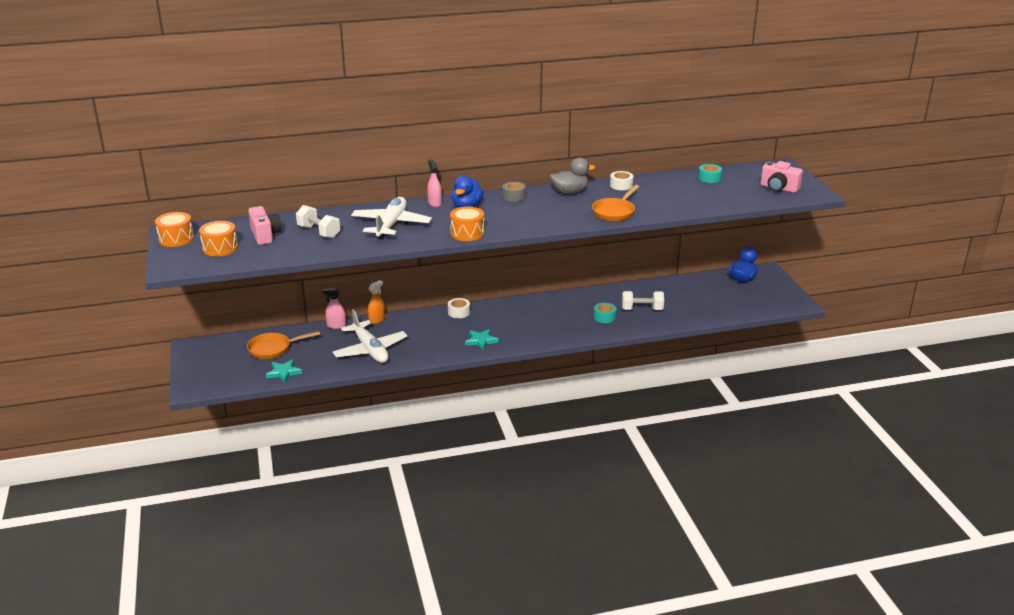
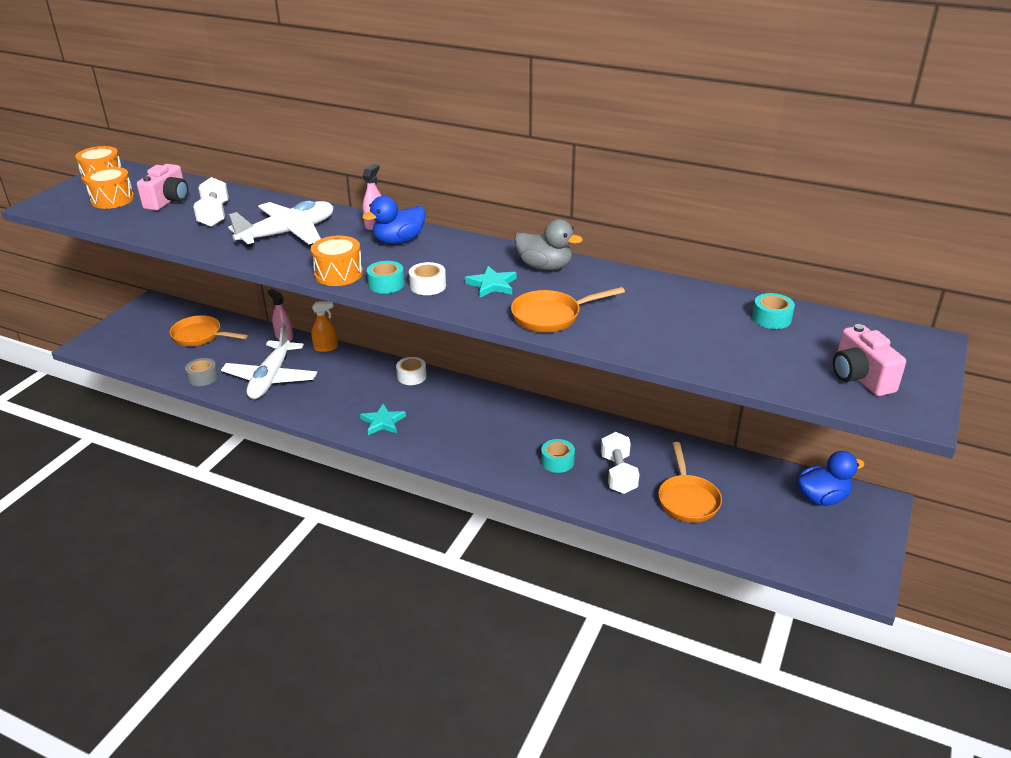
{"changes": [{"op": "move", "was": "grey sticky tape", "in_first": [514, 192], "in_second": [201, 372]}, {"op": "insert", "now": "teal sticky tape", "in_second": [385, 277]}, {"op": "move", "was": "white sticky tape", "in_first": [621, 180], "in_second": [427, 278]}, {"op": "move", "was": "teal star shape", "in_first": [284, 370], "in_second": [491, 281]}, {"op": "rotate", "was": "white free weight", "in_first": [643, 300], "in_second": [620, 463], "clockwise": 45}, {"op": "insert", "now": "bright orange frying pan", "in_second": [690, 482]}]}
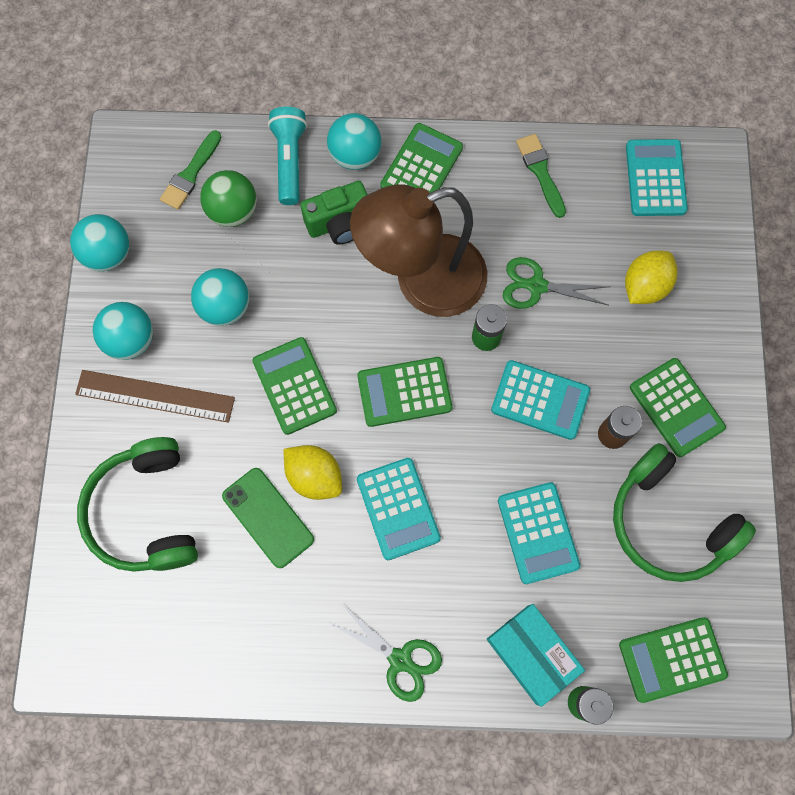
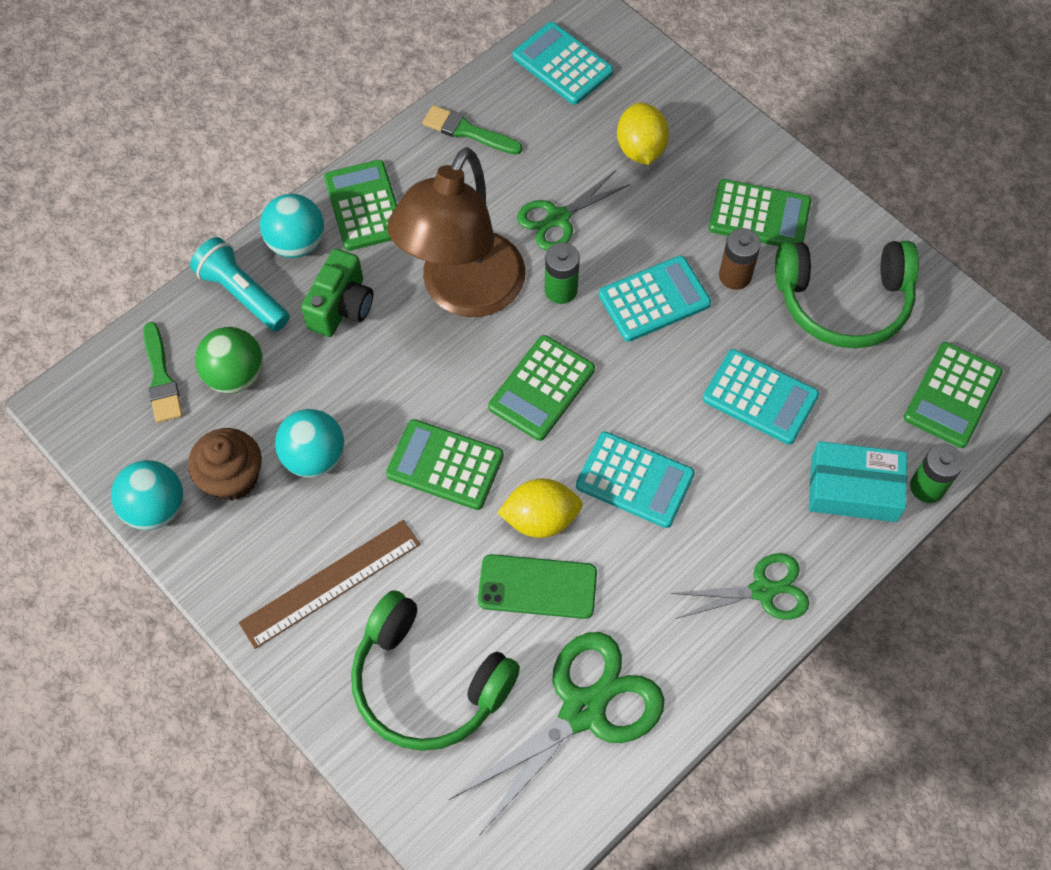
{"changes": [{"op": "insert", "now": "brown cupcake", "in_second": [225, 464]}, {"op": "insert", "now": "green pair of scissors", "in_second": [556, 733]}, {"op": "delete", "was": "teal ball", "in_first": [123, 331]}]}
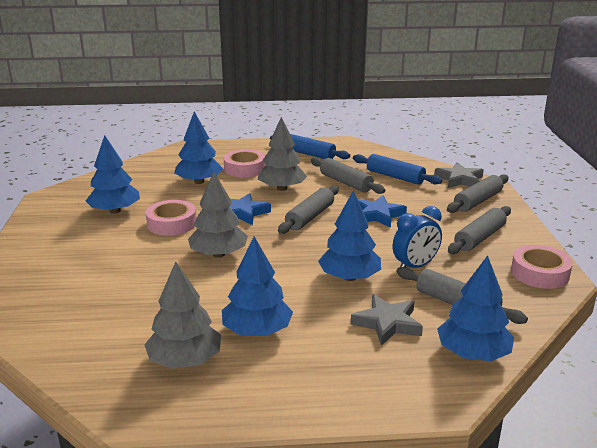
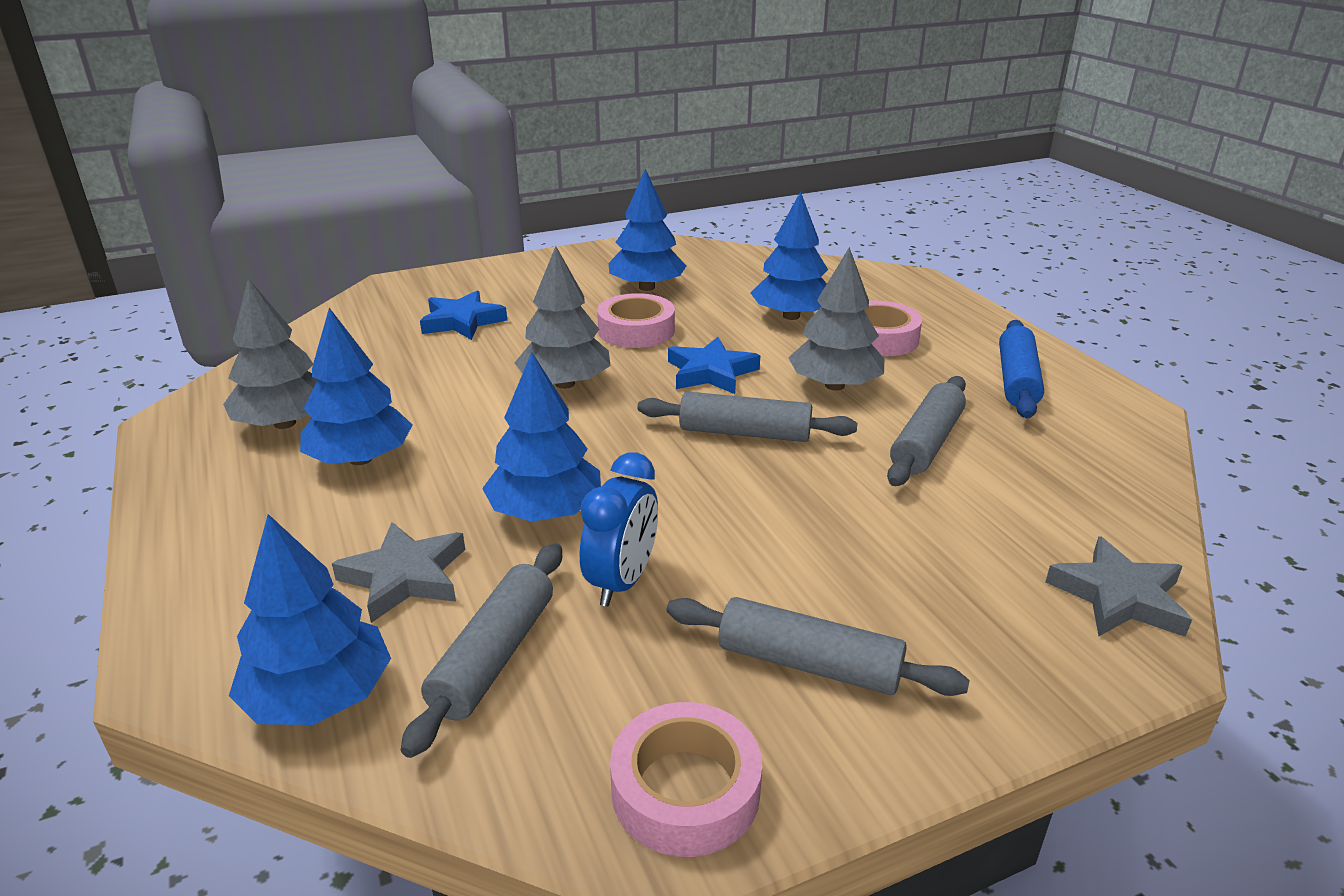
{"changes": [{"op": "move", "was": "cobalt star shape", "in_first": [382, 211], "in_second": [463, 315]}, {"op": "rotate", "was": "cobalt alarm clock", "in_first": [417, 237], "in_second": [619, 529], "clockwise": -105}, {"op": "delete", "was": "cobalt pastry roller", "in_first": [397, 169]}, {"op": "delete", "was": "grey pastry roller", "in_first": [478, 193]}]}
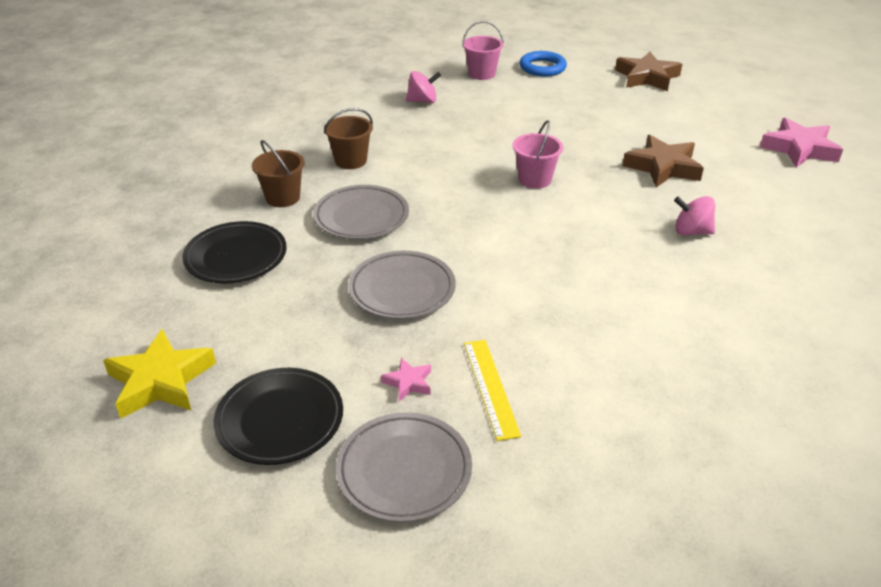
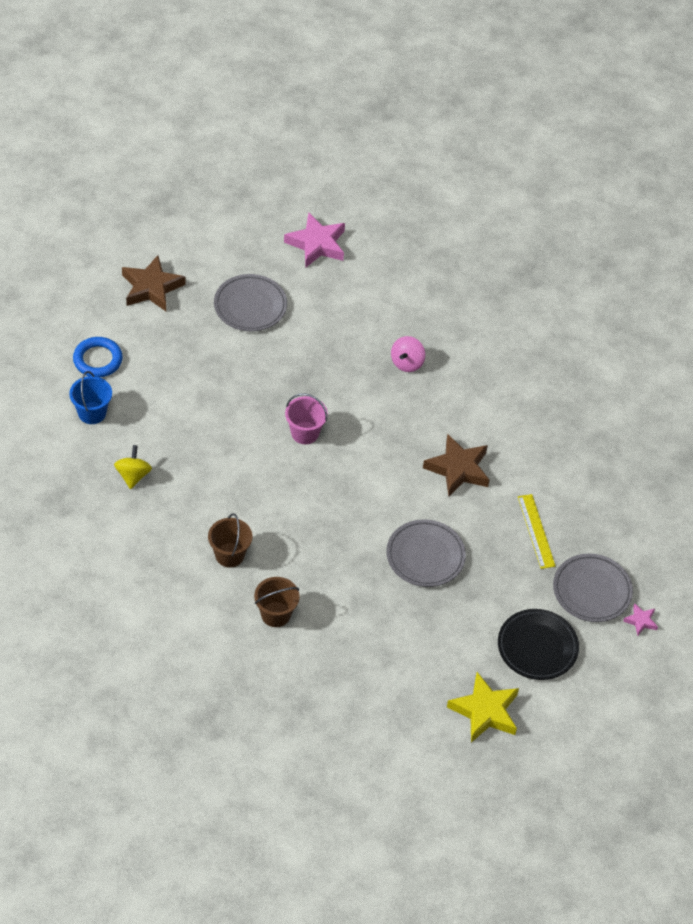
{"changes": [{"op": "recolor", "was": "rose-pink pail", "now": "cobalt pail", "in_first": [483, 50], "in_second": [90, 397]}, {"op": "recolor", "was": "rose-pink spinning top", "now": "yellow spinning top", "in_first": [423, 87], "in_second": [133, 467]}, {"op": "move", "was": "grey dinner plate", "in_first": [361, 212], "in_second": [250, 302]}, {"op": "move", "was": "brown star shape", "in_first": [663, 161], "in_second": [456, 465]}, {"op": "rotate", "was": "yellow measuring stick", "in_first": [492, 390], "in_second": [537, 531], "clockwise": 75}, {"op": "move", "was": "rose-pink star shape", "in_first": [406, 379], "in_second": [640, 619]}, {"op": "delete", "was": "ebony dinner plate", "in_first": [234, 252]}]}
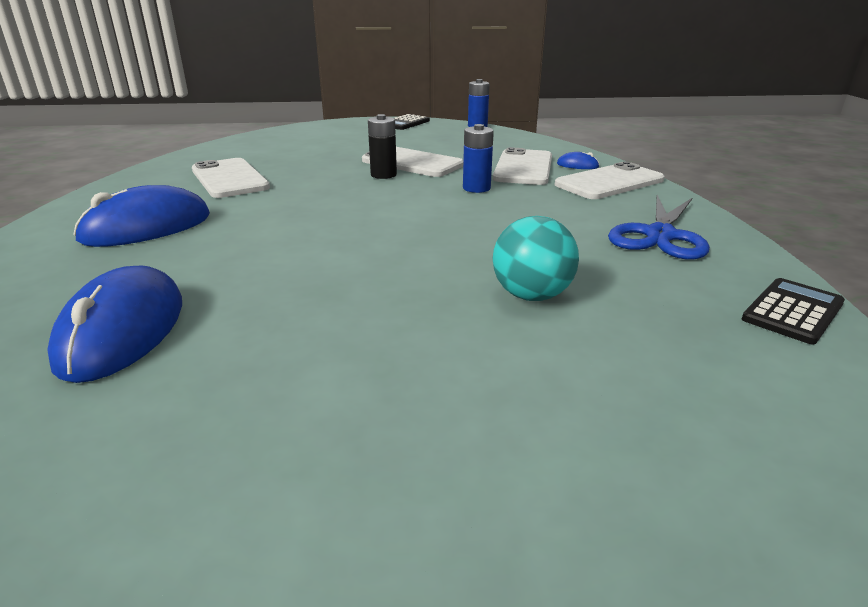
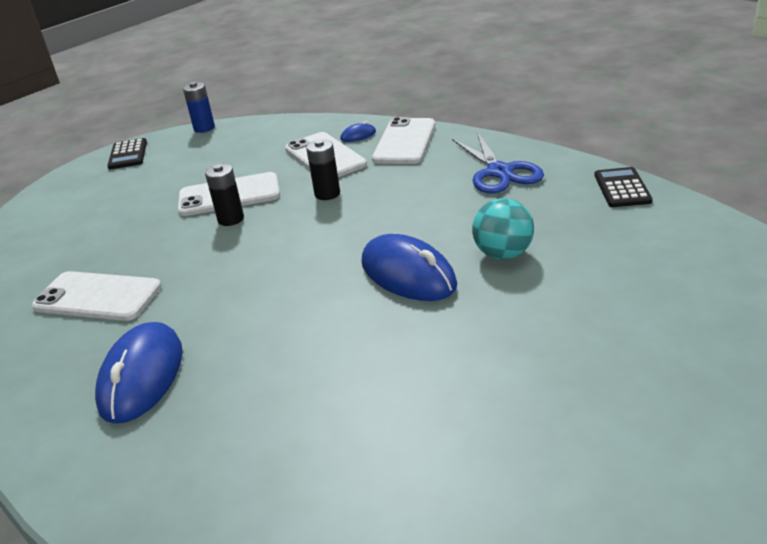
{"changes": [{"op": "recolor", "was": "cobalt power cell", "now": "ebony power cell", "in_first": [478, 158], "in_second": [323, 169]}, {"op": "move", "was": "cobalt PC mouse", "in_first": [114, 324], "in_second": [409, 267]}]}
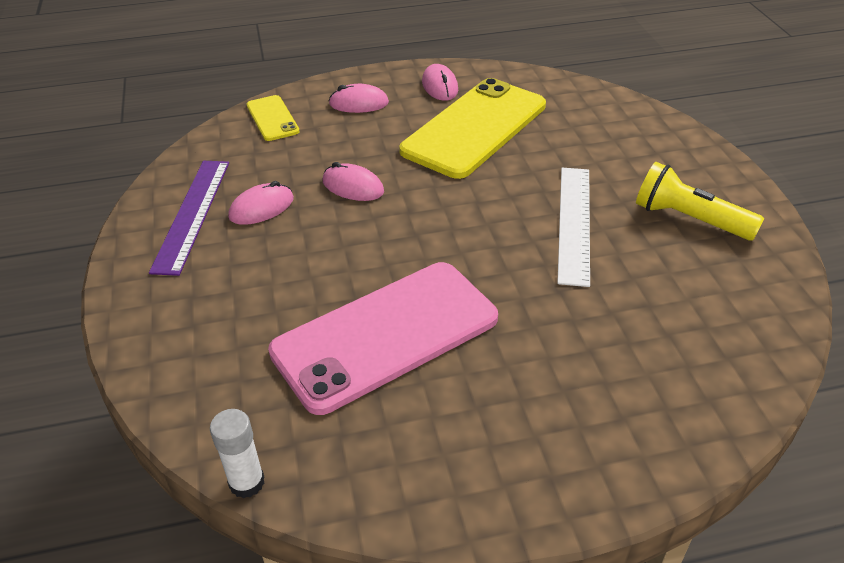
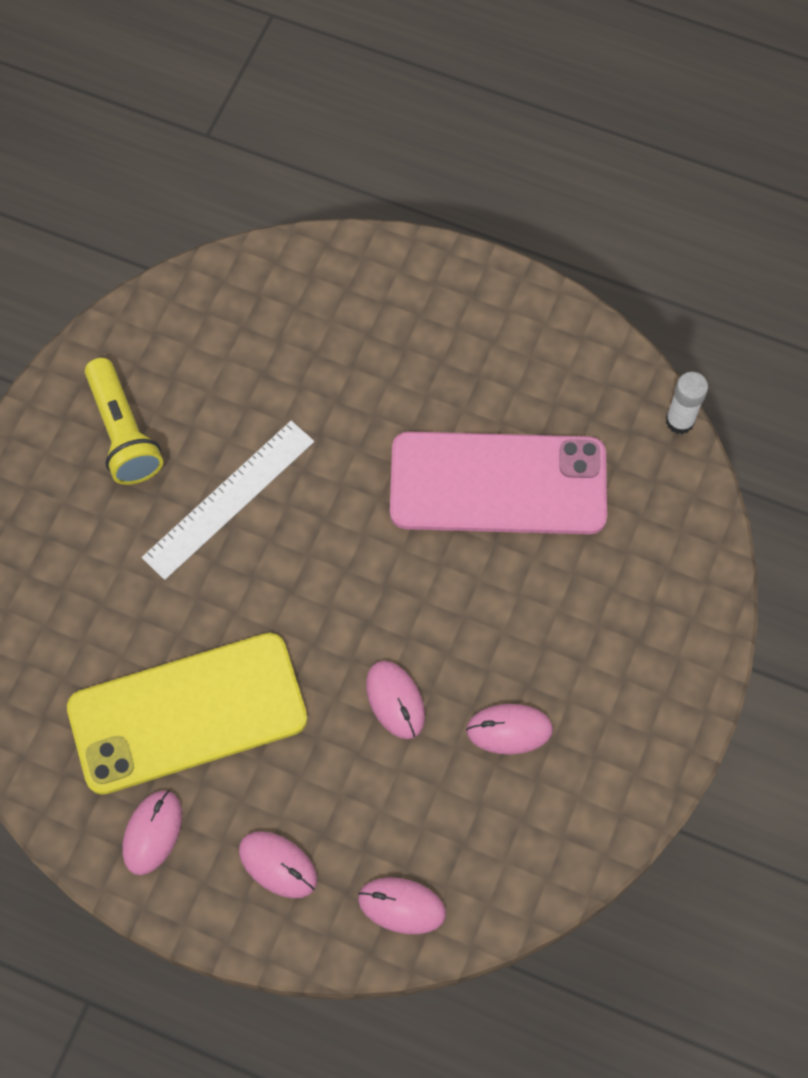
{"changes": [{"op": "replace", "was": "yellow mobile phone", "now": "rose-pink PC mouse", "in_first": [273, 118], "in_second": [402, 905]}, {"op": "delete", "was": "violet measuring stick", "in_first": [189, 218]}]}
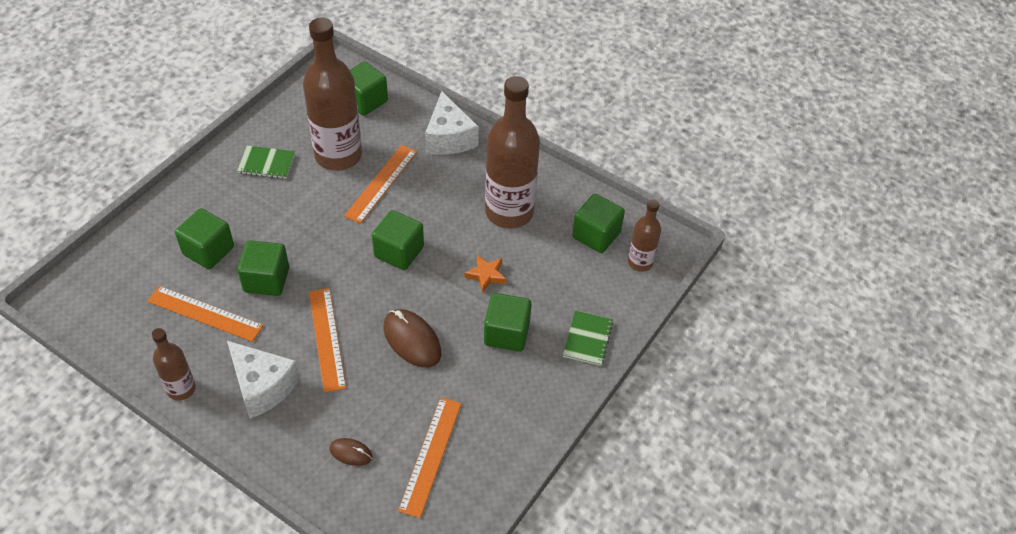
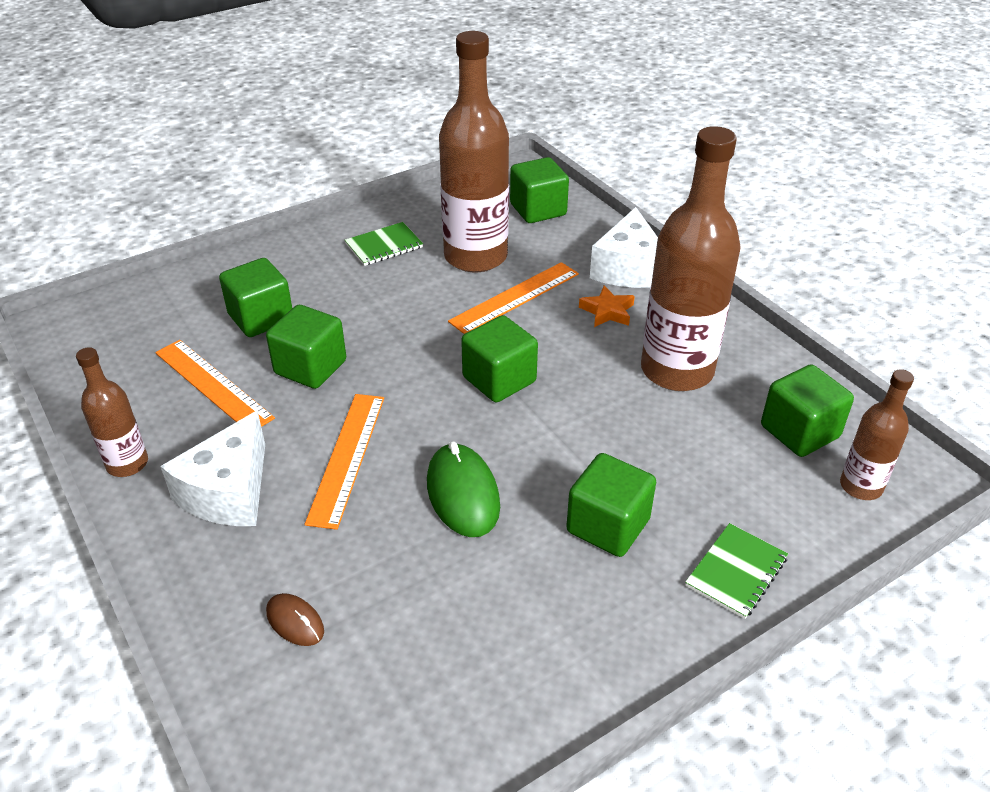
{"changes": [{"op": "rotate", "was": "white cheese", "in_first": [263, 380], "in_second": [212, 468], "clockwise": 45}, {"op": "rotate", "was": "green notebook", "in_first": [266, 162], "in_second": [384, 244], "clockwise": -60}, {"op": "recolor", "was": "brown PC mouse", "now": "green PC mouse", "in_first": [412, 338], "in_second": [463, 489]}, {"op": "move", "was": "bright orange star shape", "in_first": [485, 274], "in_second": [607, 306]}, {"op": "delete", "was": "bright orange measuring stick", "in_first": [430, 458]}]}
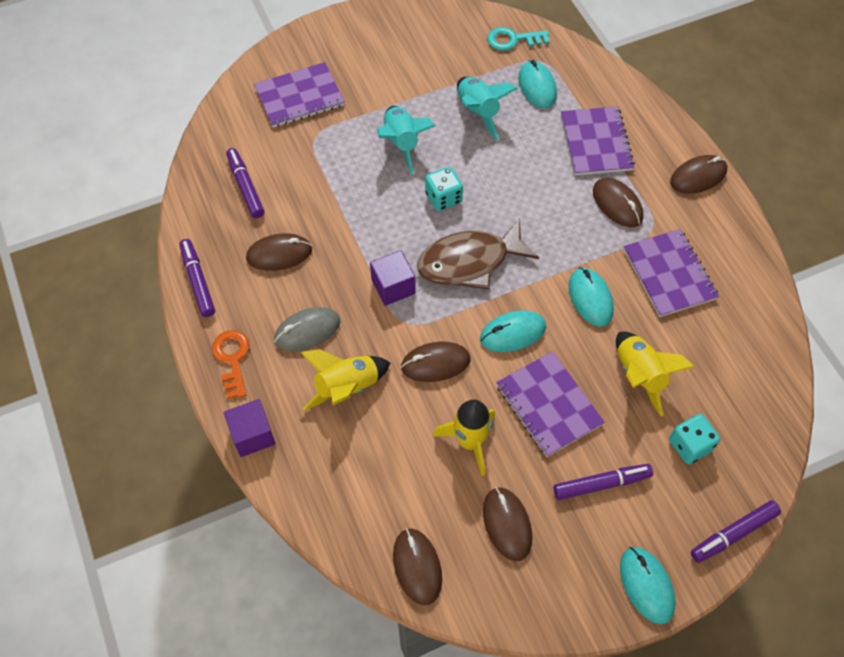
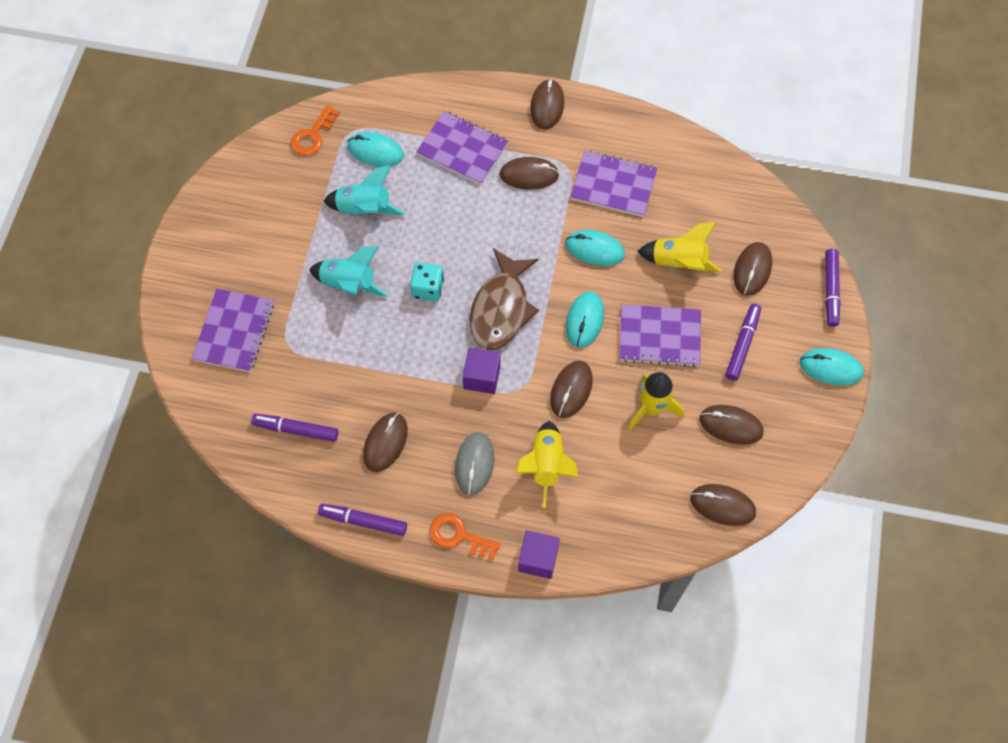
{"changes": [{"op": "recolor", "was": "teal door key", "now": "bright orange door key", "in_first": [518, 39], "in_second": [315, 130]}, {"op": "replace", "was": "teal die", "now": "brown PC mouse", "in_first": [694, 439], "in_second": [752, 269]}]}
